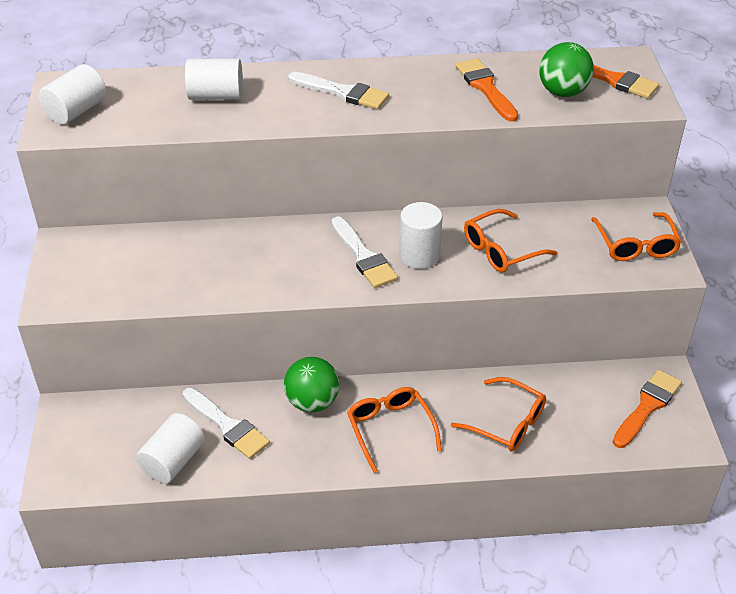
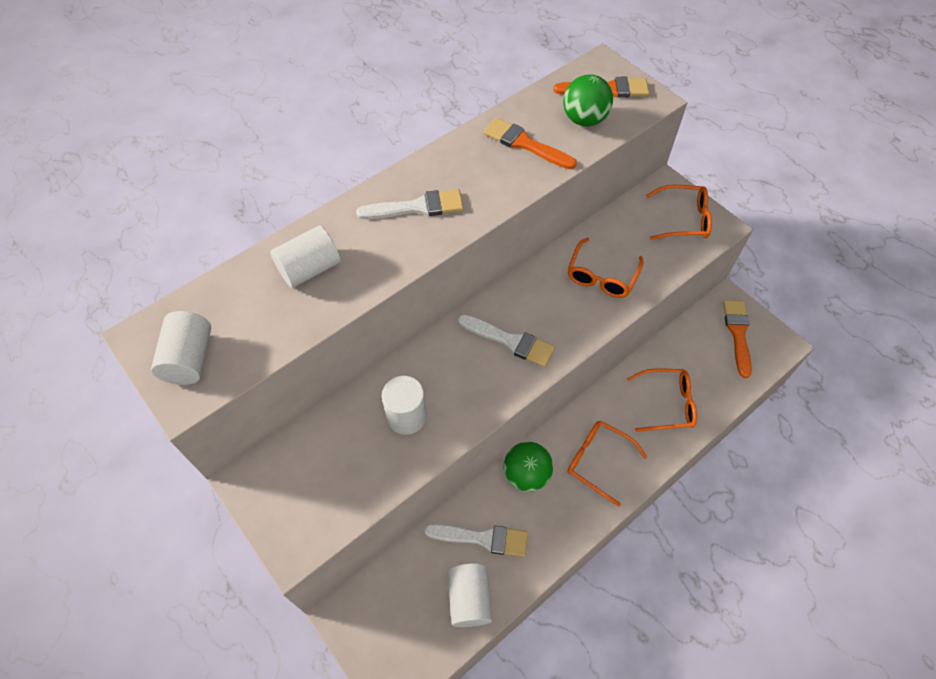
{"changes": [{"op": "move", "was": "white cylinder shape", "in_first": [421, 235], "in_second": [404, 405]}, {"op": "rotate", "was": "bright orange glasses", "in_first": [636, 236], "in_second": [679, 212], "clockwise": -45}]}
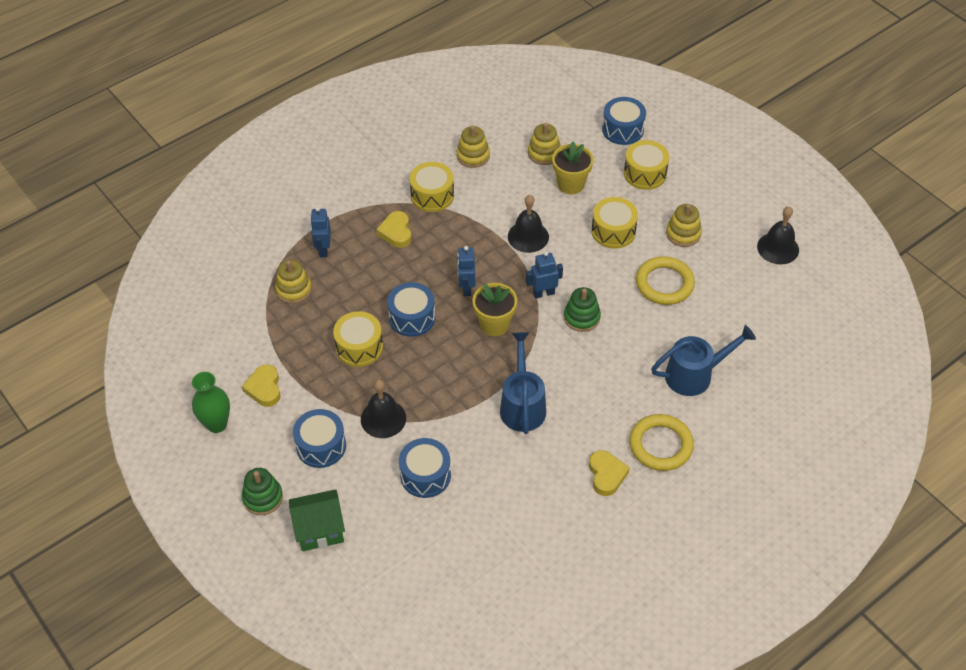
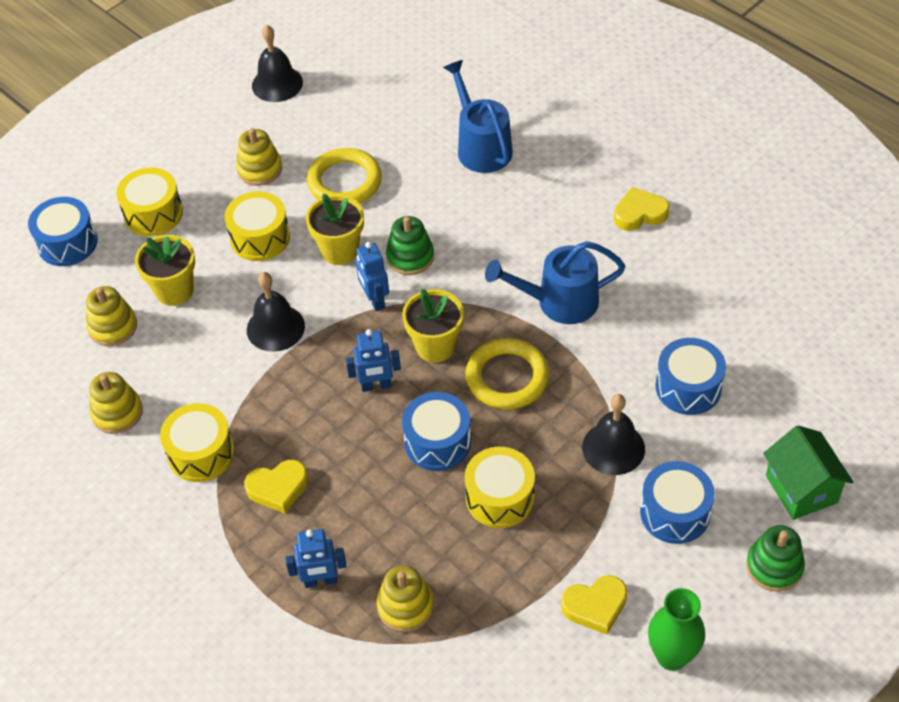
{"changes": [{"op": "insert", "now": "yellow flower pot", "in_second": [335, 229]}, {"op": "move", "was": "yellow ring", "in_first": [661, 442], "in_second": [507, 373]}]}
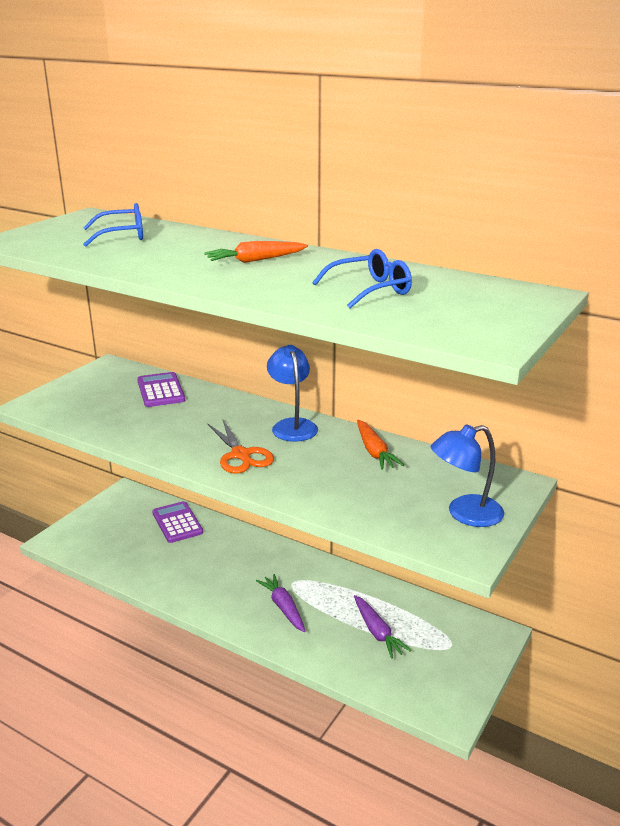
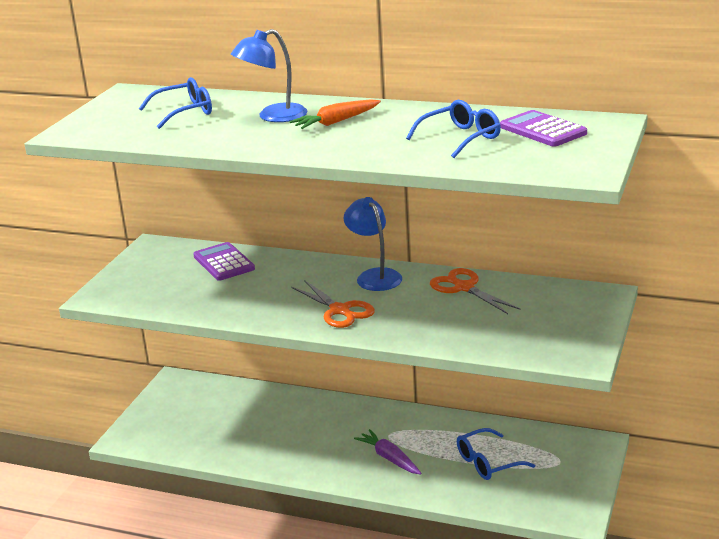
{"changes": [{"op": "move", "was": "cobalt desk lamp", "in_first": [467, 475], "in_second": [269, 75]}, {"op": "replace", "was": "bright orange toy carrot", "now": "bright orange pair of scissors", "in_first": [380, 445], "in_second": [475, 291]}, {"op": "replace", "was": "violet toy carrot", "now": "cobalt glasses", "in_first": [382, 627], "in_second": [496, 454]}, {"op": "move", "was": "violet calculator", "in_first": [177, 522], "in_second": [543, 128]}]}
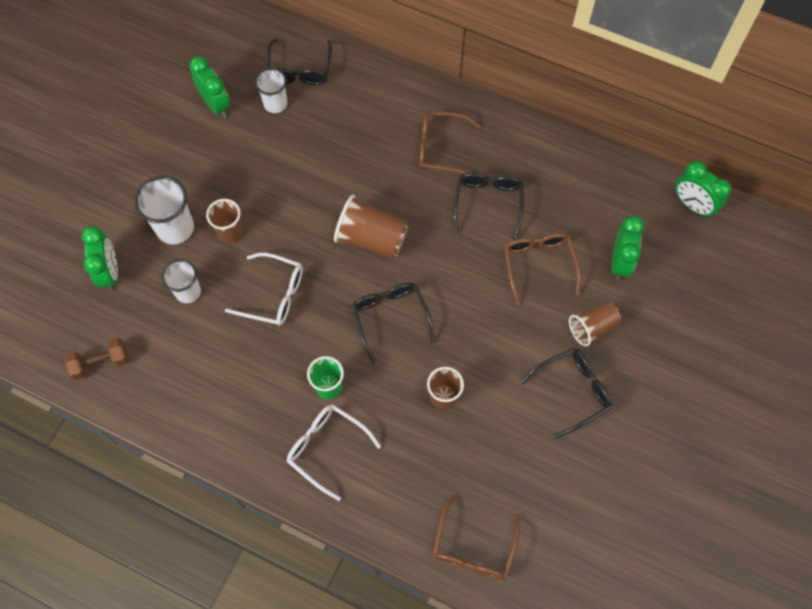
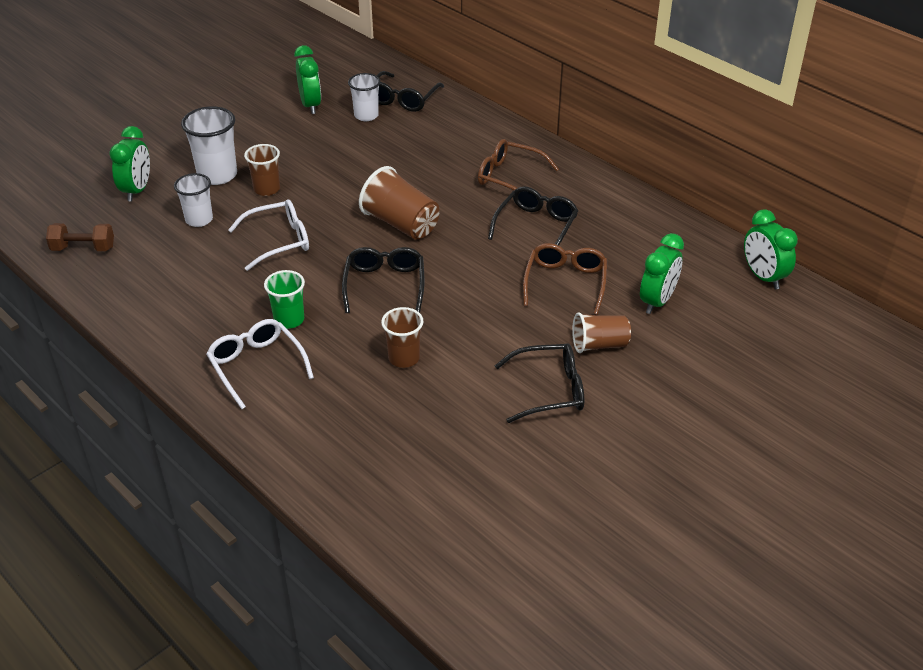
{"changes": [{"op": "rotate", "was": "white glasses", "in_first": [264, 289], "in_second": [268, 235], "clockwise": -60}, {"op": "delete", "was": "brown glasses", "in_first": [476, 537]}]}
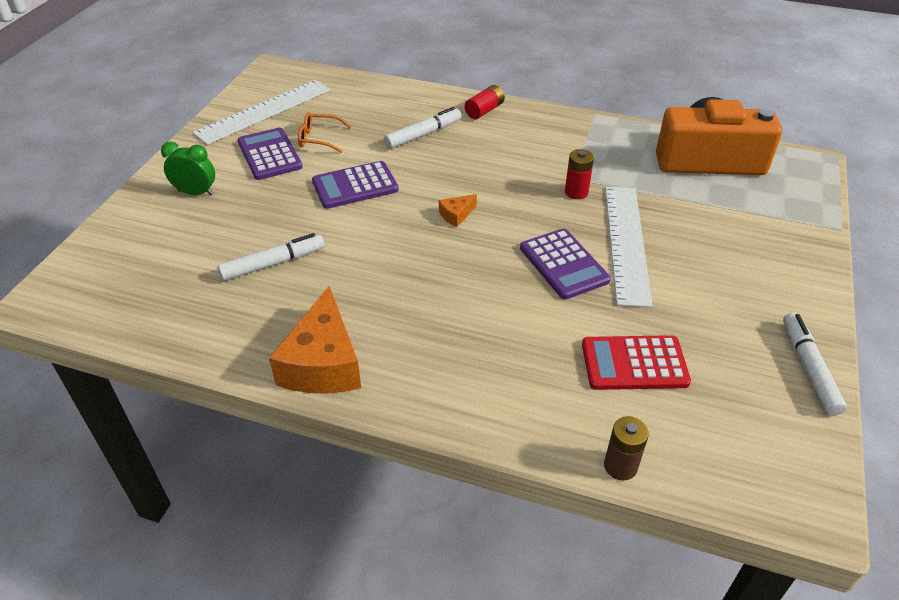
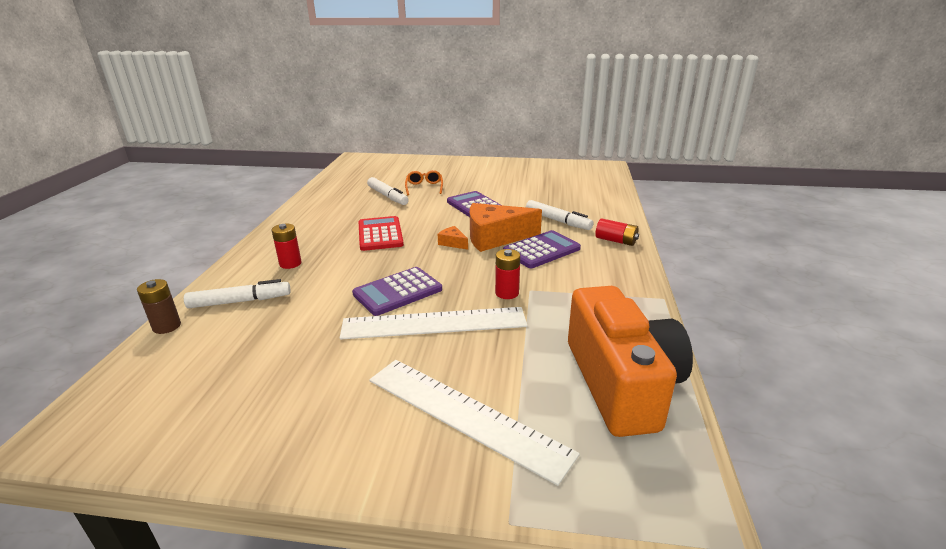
{"changes": [{"op": "move", "was": "white marker", "in_first": [815, 364], "in_second": [237, 293]}, {"op": "insert", "now": "scarlet power cell", "in_second": [286, 246]}, {"op": "move", "was": "scarlet calculator", "in_first": [636, 362], "in_second": [381, 233]}, {"op": "move", "was": "white measuring stick", "in_first": [262, 112], "in_second": [474, 423]}, {"op": "move", "was": "bright orange glasses", "in_first": [325, 132], "in_second": [424, 182]}, {"op": "move", "was": "bright orange cheese", "in_first": [315, 340], "in_second": [506, 227]}, {"op": "move", "was": "violet calculator", "in_first": [270, 154], "in_second": [542, 249]}, {"op": "delete", "was": "green alarm clock", "in_first": [188, 168]}]}
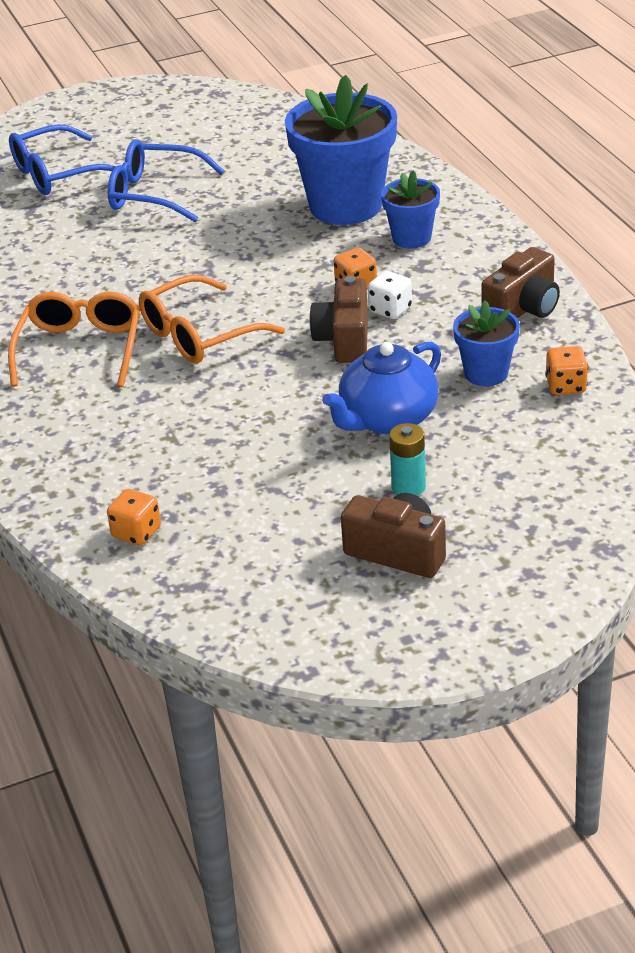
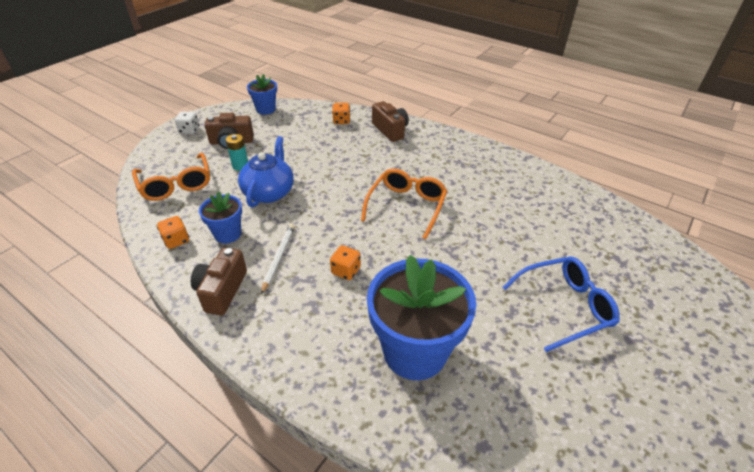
{"changes": [{"op": "move", "was": "bright orange glasses", "in_first": [74, 339], "in_second": [171, 177]}, {"op": "move", "was": "white die", "in_first": [390, 295], "in_second": [187, 122]}, {"op": "move", "was": "cobalt flower pot", "in_first": [410, 209], "in_second": [262, 94]}, {"op": "insert", "now": "white wooden pencil", "in_second": [278, 259]}, {"op": "move", "was": "brown compact camera", "in_first": [338, 319], "in_second": [390, 121]}, {"op": "delete", "was": "cobalt glasses", "in_first": [62, 159]}]}
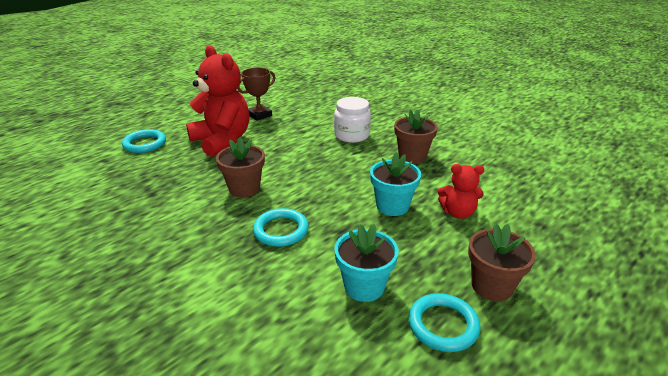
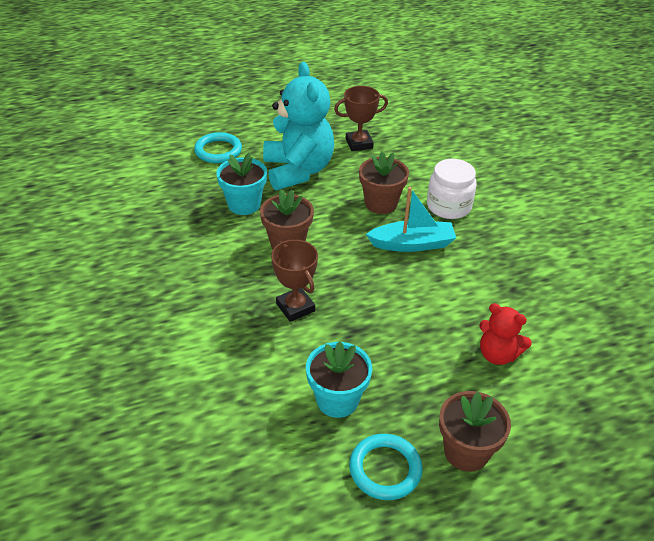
{"changes": [{"op": "move", "was": "teal flower pot", "in_first": [395, 184], "in_second": [241, 184]}, {"op": "recolor", "was": "scarlet stuffed bear", "now": "teal stuffed bear", "in_first": [217, 101], "in_second": [298, 126]}, {"op": "replace", "was": "teal ring", "now": "brown award cup", "in_first": [281, 227], "in_second": [294, 281]}, {"op": "move", "was": "brown flower pot", "in_first": [416, 136], "in_second": [384, 183]}, {"op": "insert", "now": "teal boat", "in_second": [411, 219]}]}
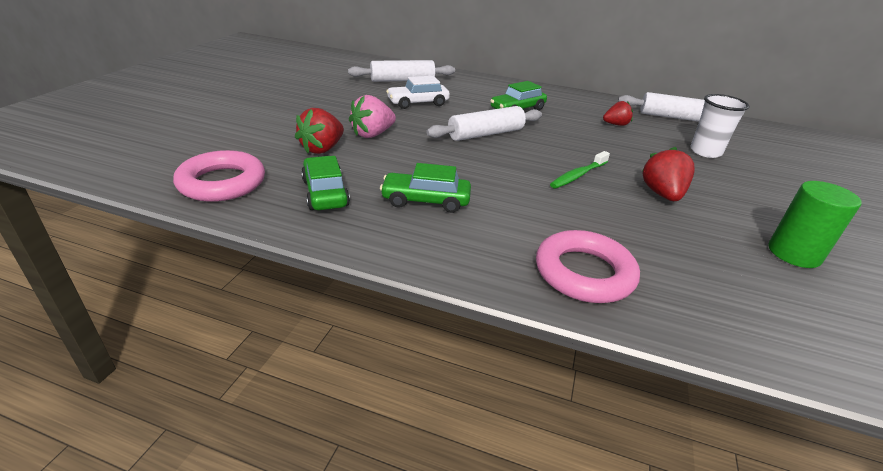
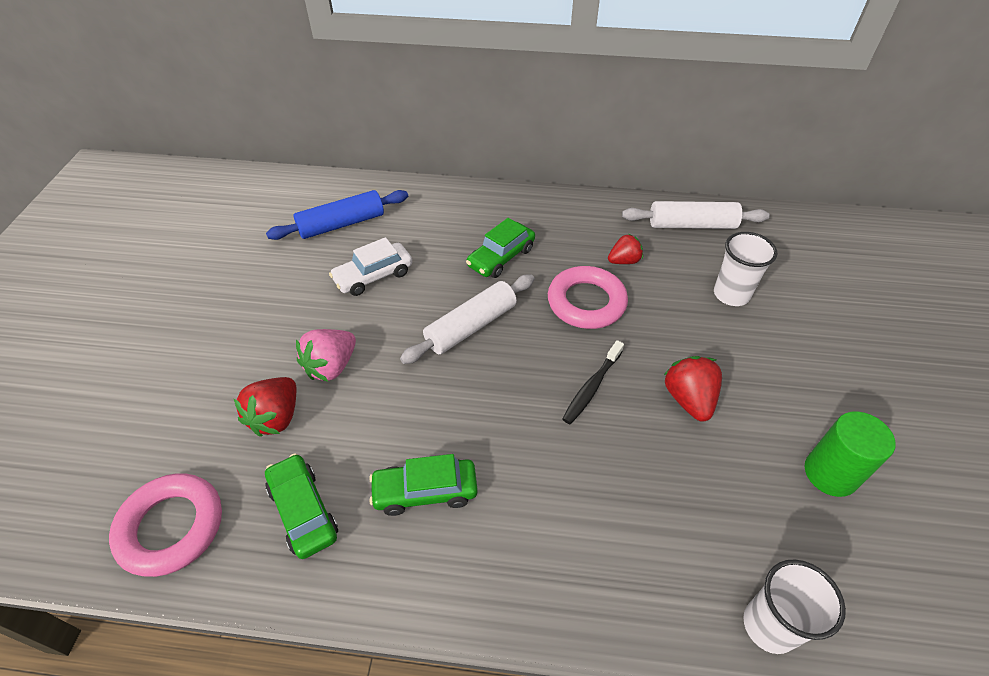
{"changes": [{"op": "recolor", "was": "white pastry roller", "now": "cobalt pastry roller", "in_first": [401, 71], "in_second": [337, 215]}, {"op": "move", "was": "rose-pink ring", "in_first": [588, 266], "in_second": [588, 297]}, {"op": "recolor", "was": "green toothbrush", "now": "ebony toothbrush", "in_first": [580, 170], "in_second": [593, 382]}, {"op": "insert", "now": "white tumbler", "in_second": [794, 607]}]}
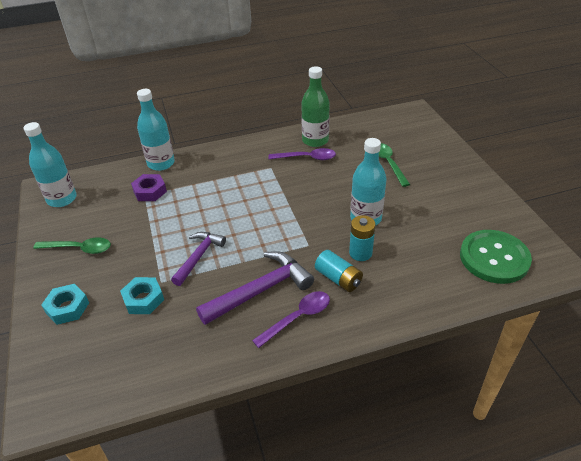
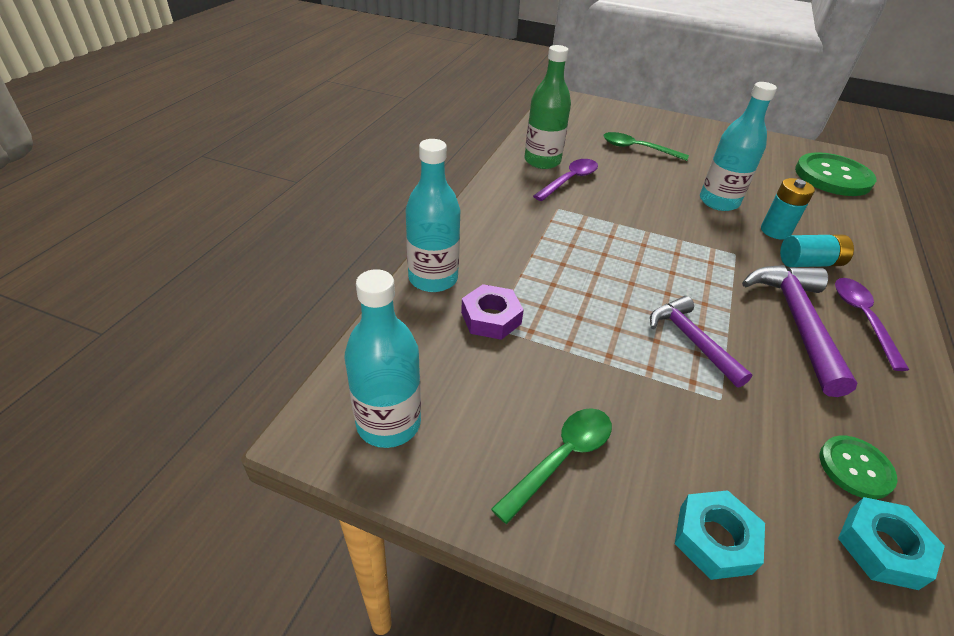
{"changes": [{"op": "insert", "now": "green sewing button", "in_second": [859, 467]}, {"op": "move", "was": "teal nut", "in_first": [142, 295], "in_second": [891, 543]}]}
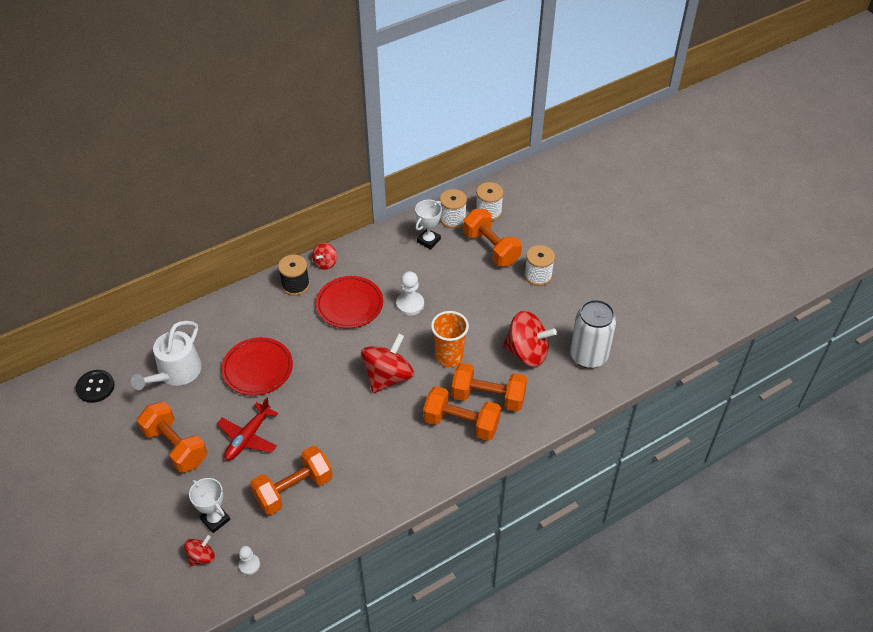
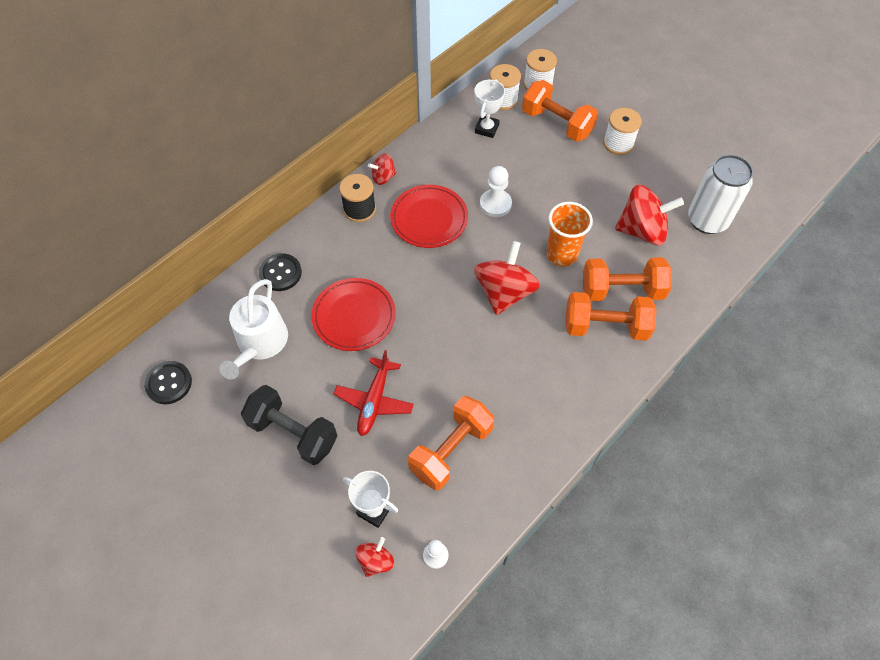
{"changes": [{"op": "recolor", "was": "bright orange free weight", "now": "ebony free weight", "in_first": [172, 437], "in_second": [289, 425]}, {"op": "insert", "now": "ebony sewing button", "in_second": [280, 272]}, {"op": "rotate", "was": "scarlet spinning top", "in_first": [324, 256], "in_second": [382, 169], "clockwise": 60}]}
